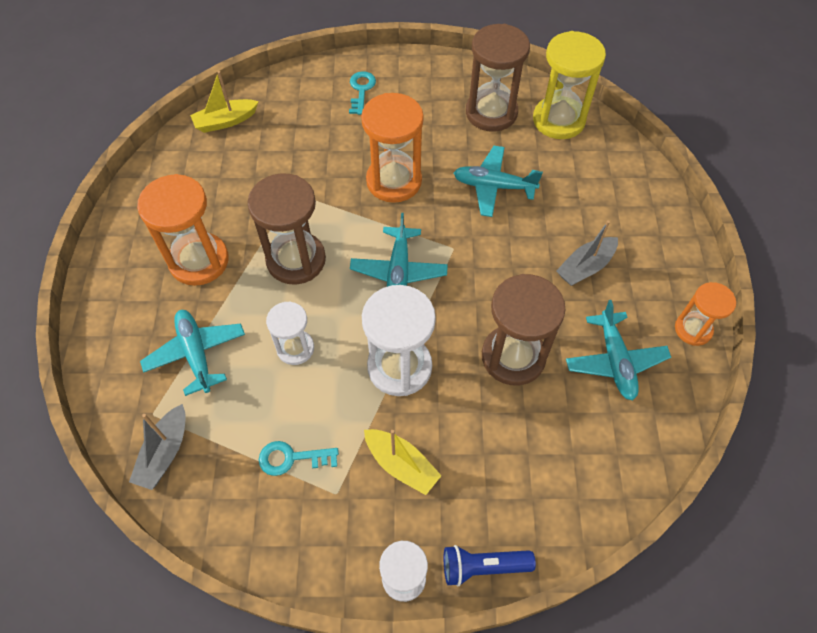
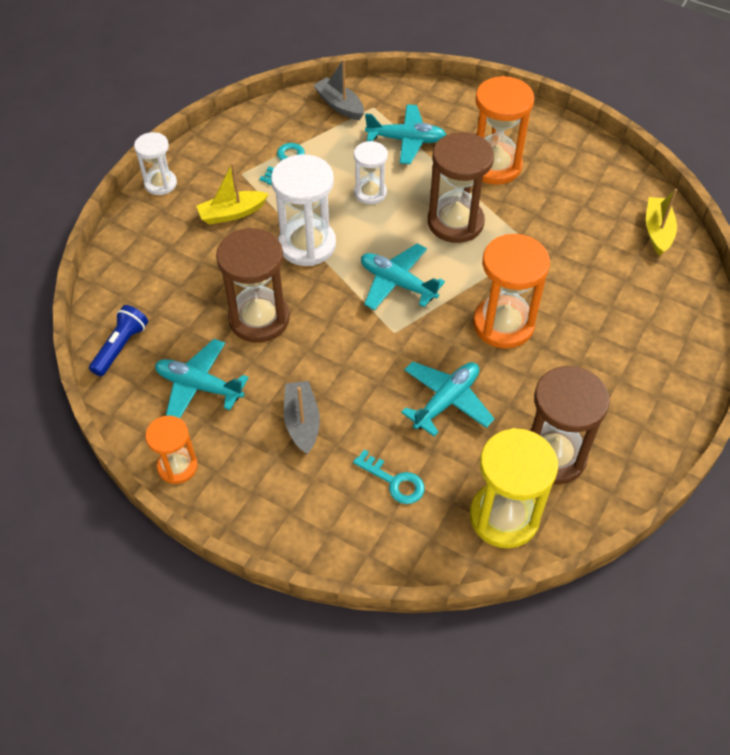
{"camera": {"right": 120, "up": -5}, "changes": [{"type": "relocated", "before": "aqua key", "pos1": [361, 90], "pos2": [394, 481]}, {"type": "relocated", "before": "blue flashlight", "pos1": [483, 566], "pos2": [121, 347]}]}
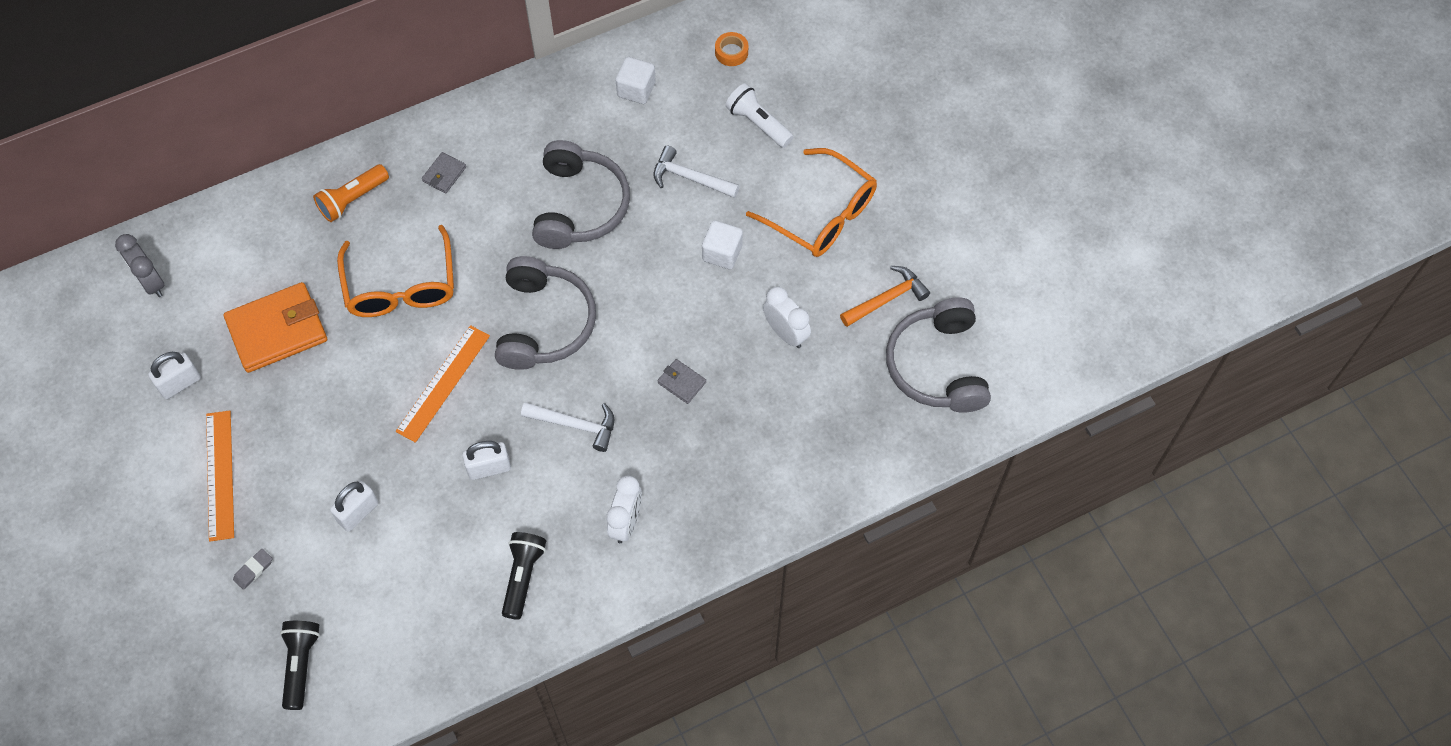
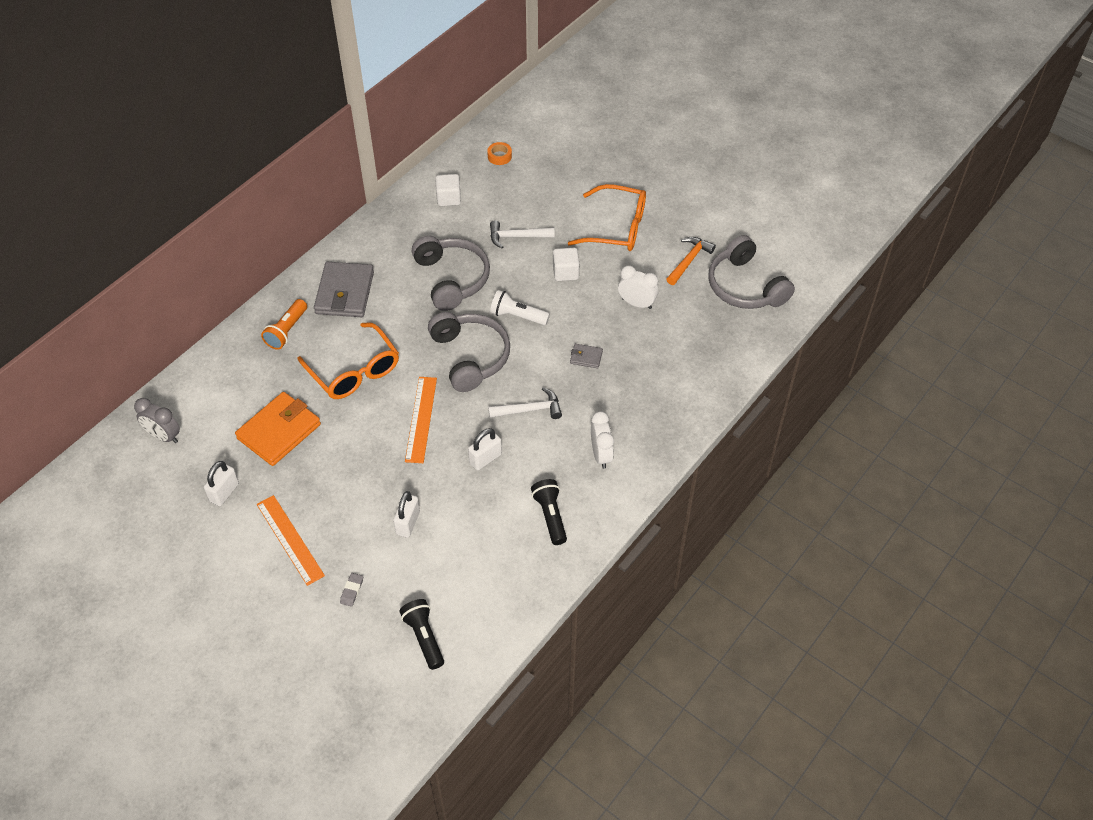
{"camera": {"right": -25, "up": -10}, "changes": [{"type": "size", "before": "gray wallet", "pos1": [444, 174], "pos2": [344, 293], "scale": 2.21}, {"type": "relocated", "before": "pure white flashlight", "pos1": [758, 123], "pos2": [517, 316]}]}
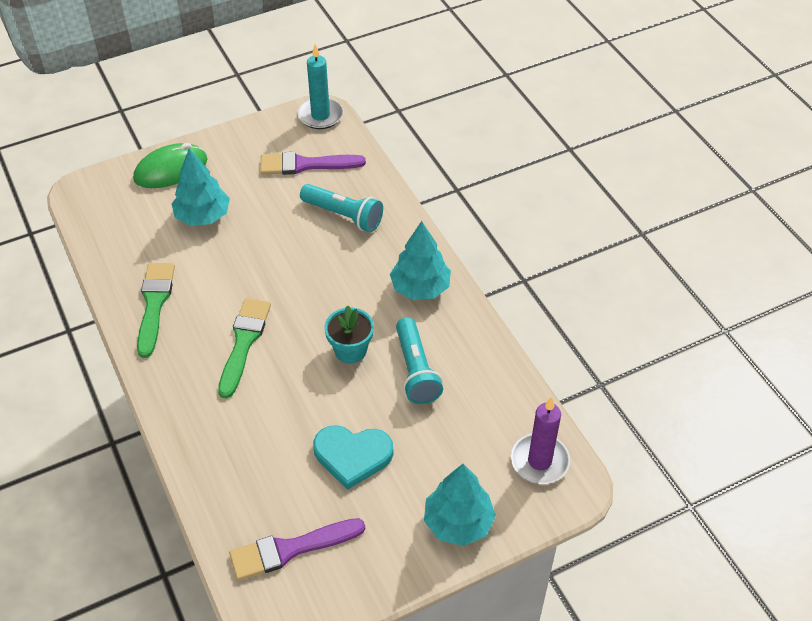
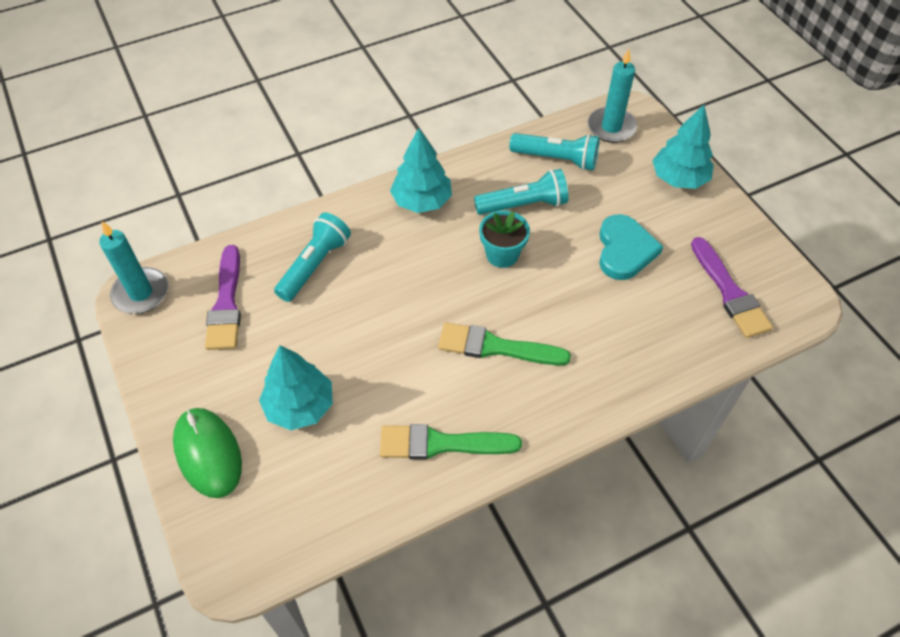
{"camera": {"right": -90, "up": 5}, "changes": [{"type": "colour", "before": "violet candle", "after": "aqua candle", "pos1": [539, 461], "pos2": [611, 127]}, {"type": "appeared", "after": "aqua flashlight", "pos2": [556, 159]}]}
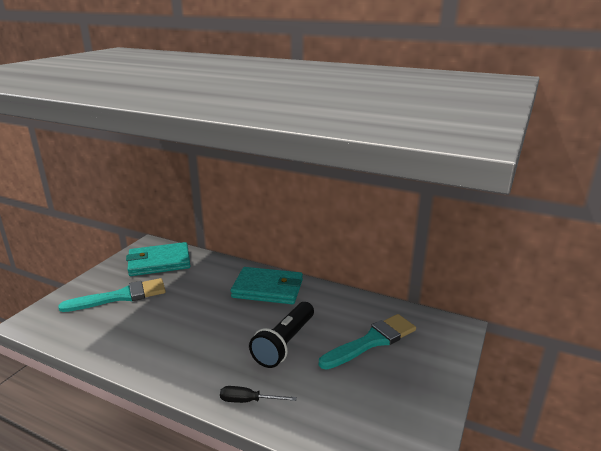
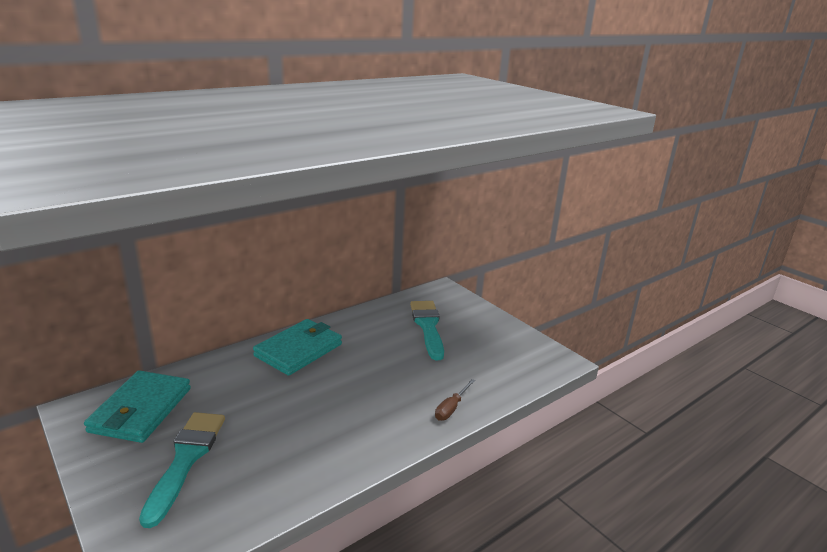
{"camera": {"right": -65, "up": 0}, "changes": [{"type": "colour", "before": "ebony screwdriver", "after": "dark brown screwdriver", "pos1": [248, 401], "pos2": [451, 408]}, {"type": "missing", "before": "ebony flashlight", "pos1": [284, 343]}]}
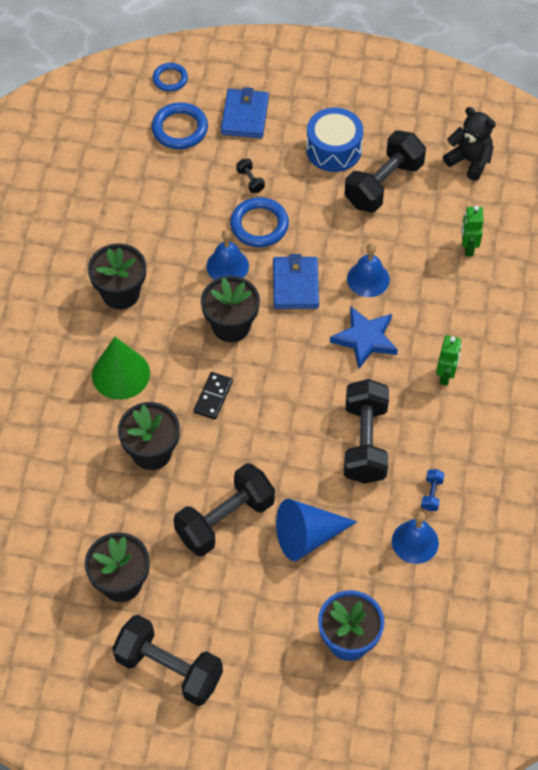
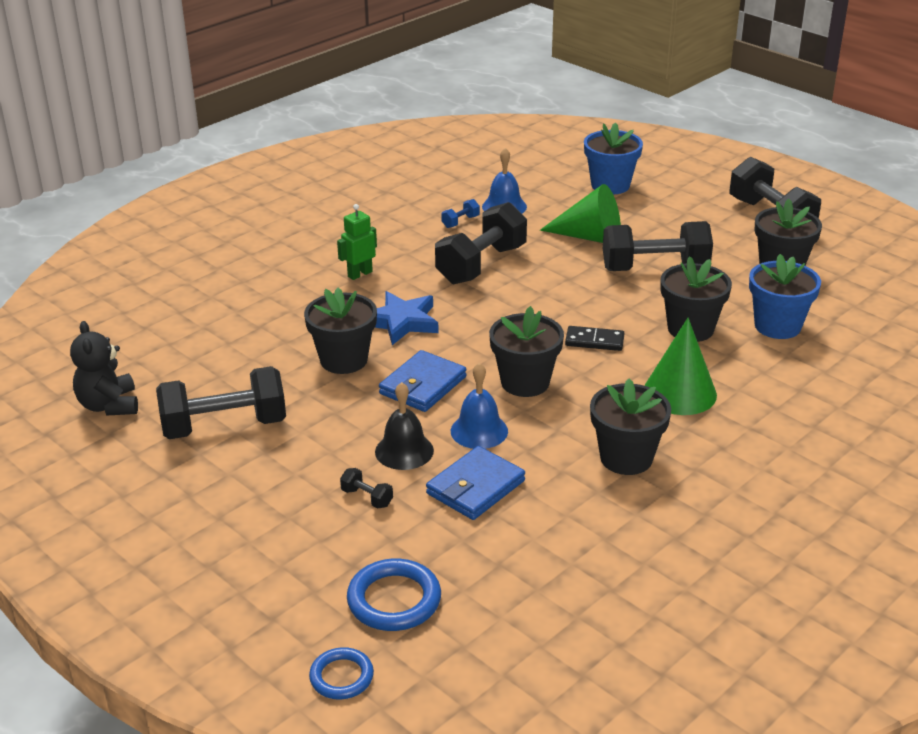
{"camera": {"right": -145, "up": -25}, "changes": [{"type": "spun", "before": "ebony domino piece", "pos1": [213, 397], "pos2": [594, 341], "turn": 45}, {"type": "relocated", "before": "blue wallet", "pos1": [245, 116], "pos2": [475, 487]}, {"type": "exchanged", "before": "blue hoop", "after": "ebony hand bell", "pos1": [259, 225], "pos2": [404, 451]}, {"type": "spun", "before": "ebony free weight", "pos1": [250, 181], "pos2": [367, 498], "turn": -60}, {"type": "colour", "before": "blue solid cone", "after": "emerald solid cone", "pos1": [307, 536], "pos2": [590, 237]}, {"type": "missing", "before": "blue toy drum", "pos1": [334, 149]}, {"type": "exchanged", "before": "blue hand bell", "after": "ebony plant pot", "pos1": [368, 279], "pos2": [344, 360]}, {"type": "missing", "before": "emerald toy robot", "pos1": [468, 247]}, {"type": "appeared", "after": "blue plant pot", "pos2": [777, 326]}]}
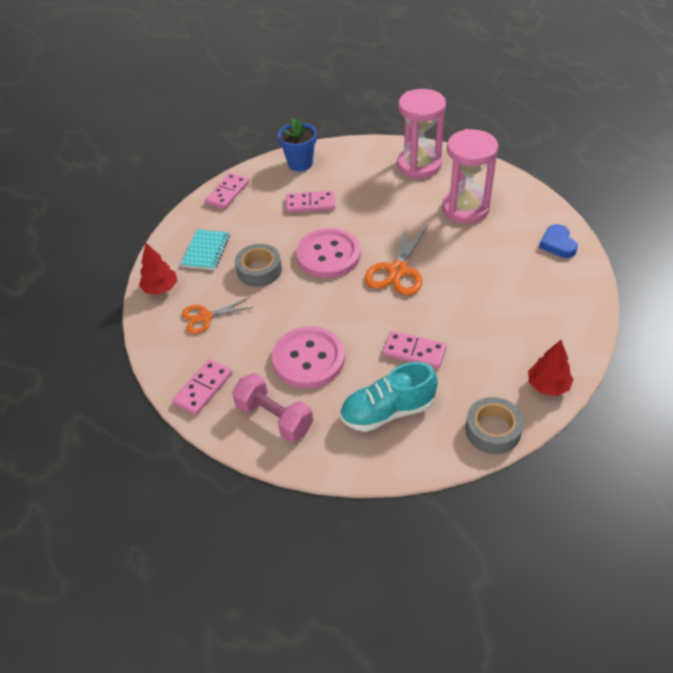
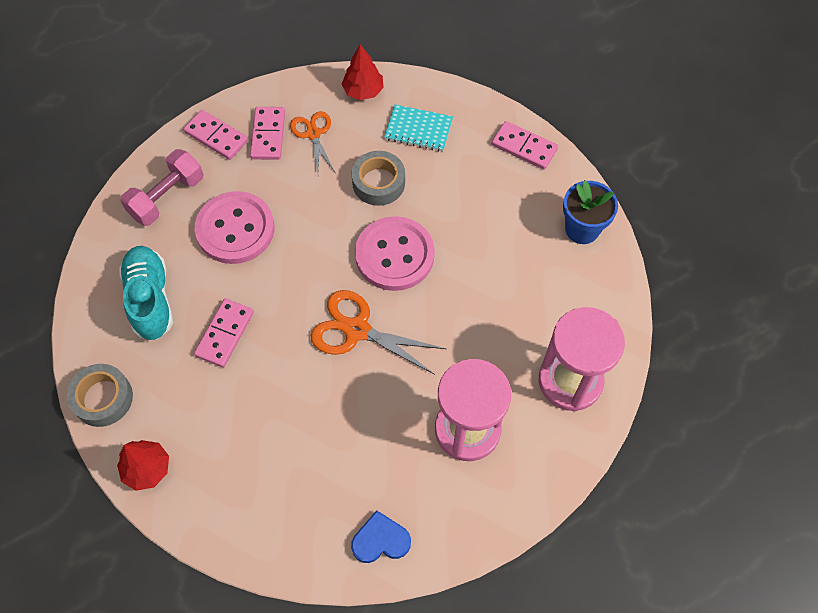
{"camera": {"right": 90, "up": 15}, "changes": [{"type": "relocated", "before": "rose-pink domino piece", "pos1": [310, 204], "pos2": [268, 135]}]}
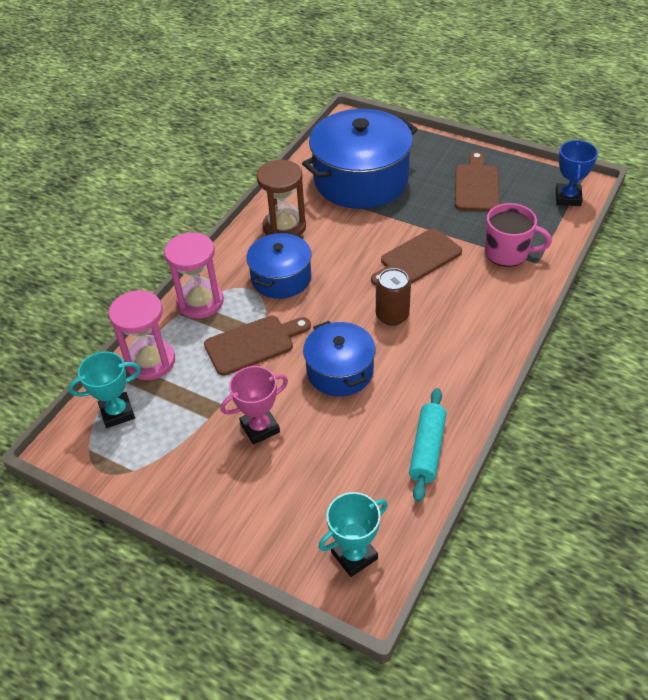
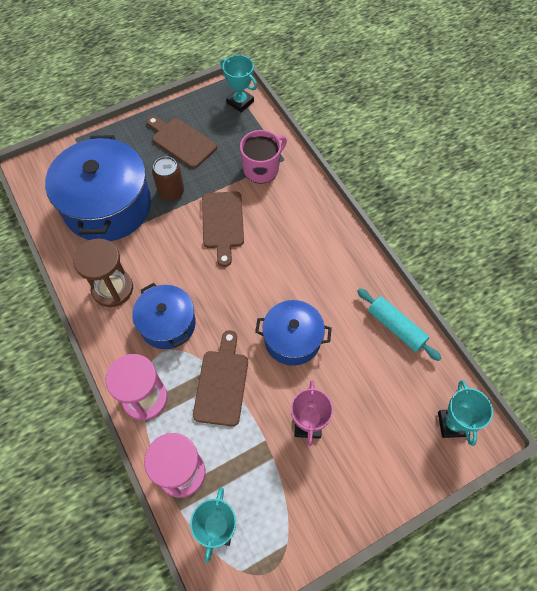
{"camera": {"right": -60, "up": 15}, "changes": [{"type": "relocated", "before": "dark brown soda can", "pos1": [392, 315], "pos2": [171, 192]}, {"type": "colour", "before": "blue trophy", "after": "aqua trophy", "pos1": [568, 198], "pos2": [240, 102]}]}
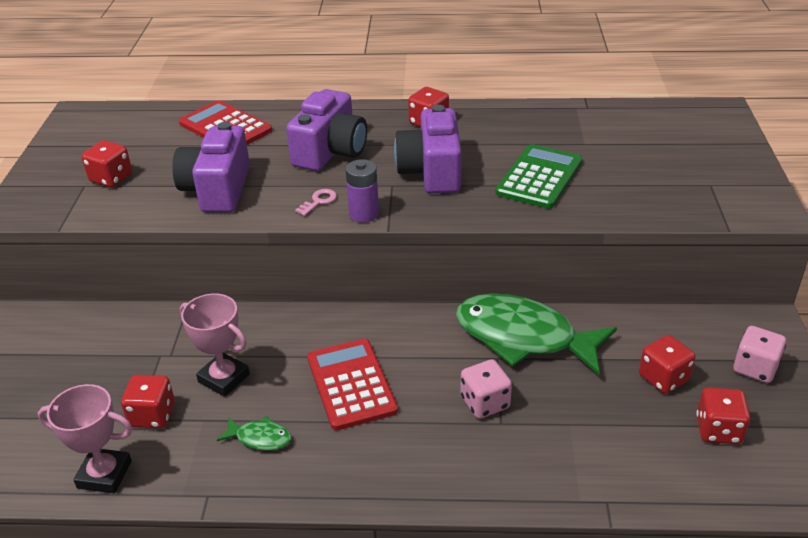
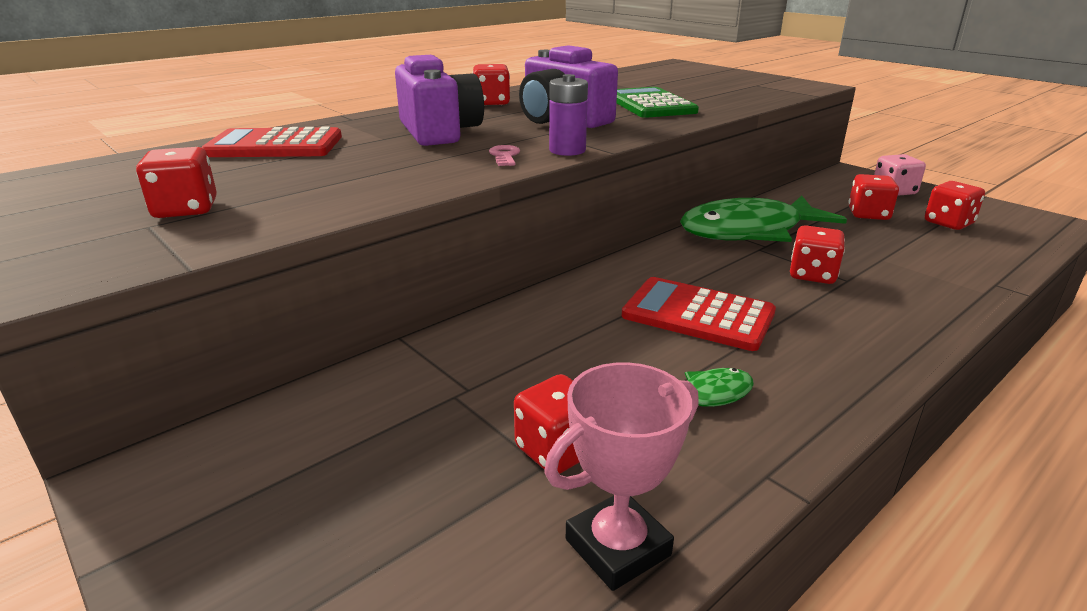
{"camera": {"right": -45, "up": -10}, "changes": [{"type": "missing", "before": "violet photo camera", "pos1": [217, 189]}, {"type": "missing", "before": "rose-pink trophy", "pos1": [224, 378]}, {"type": "colour", "before": "rose-pink die", "after": "scarlet die", "pos1": [485, 403], "pos2": [812, 275]}]}
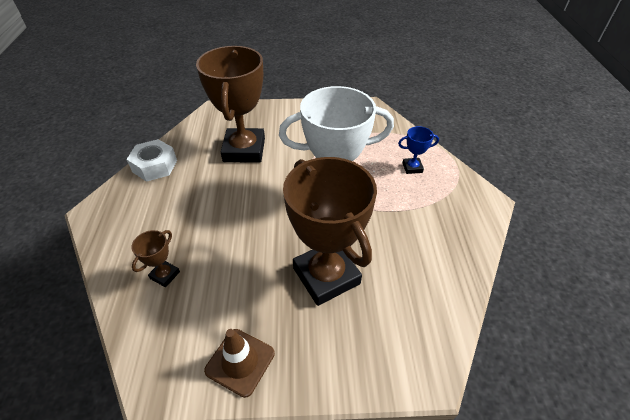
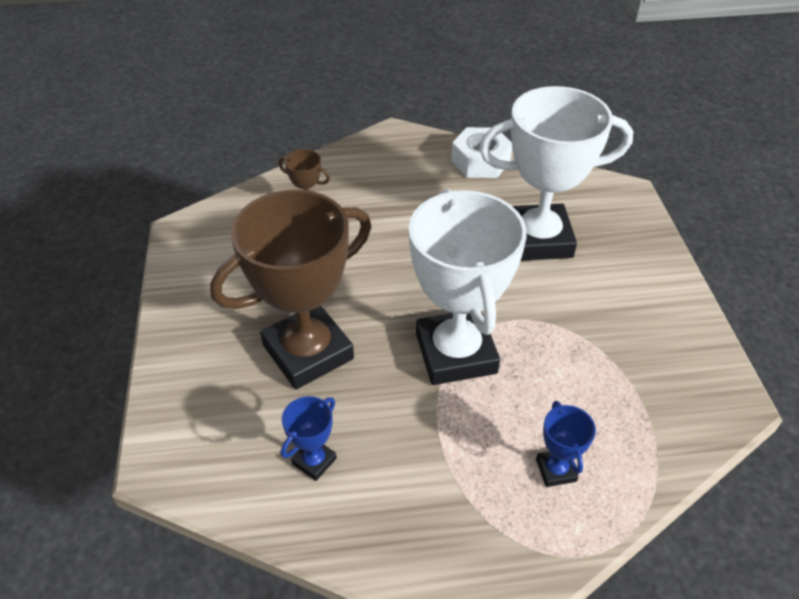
{"camera": {"right": 85, "up": 0}, "changes": [{"type": "colour", "before": "dark brown trophy", "after": "pure white trophy", "pos1": [244, 150], "pos2": [538, 239]}, {"type": "missing", "before": "dark brown safety cone", "pos1": [240, 362]}, {"type": "appeared", "after": "blue trophy", "pos2": [314, 461]}]}
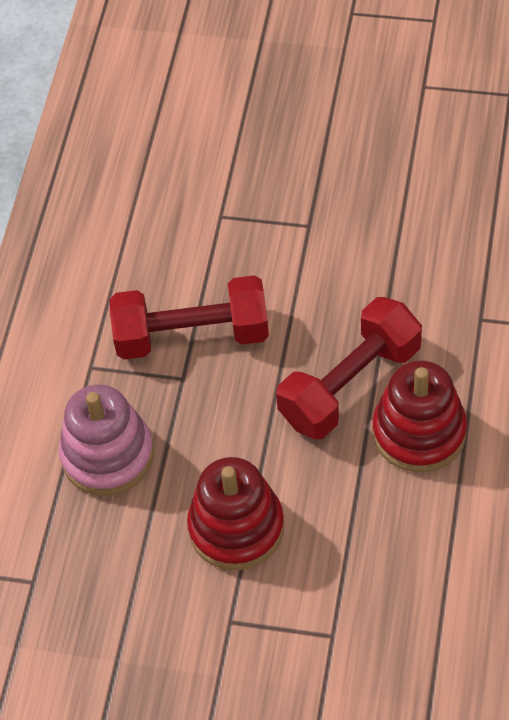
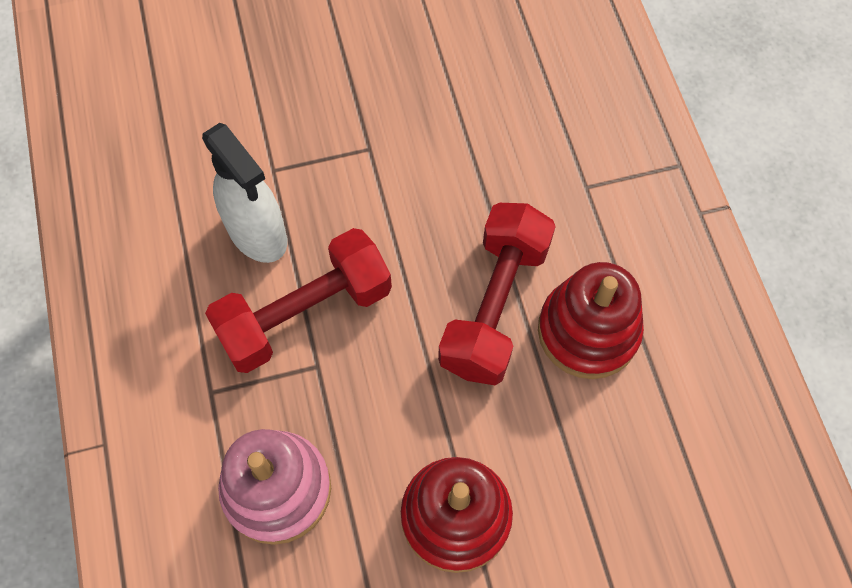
{"camera": {"right": -30, "up": 10}, "changes": [{"type": "appeared", "after": "pure white spray cleaner", "pos2": [257, 233]}]}
